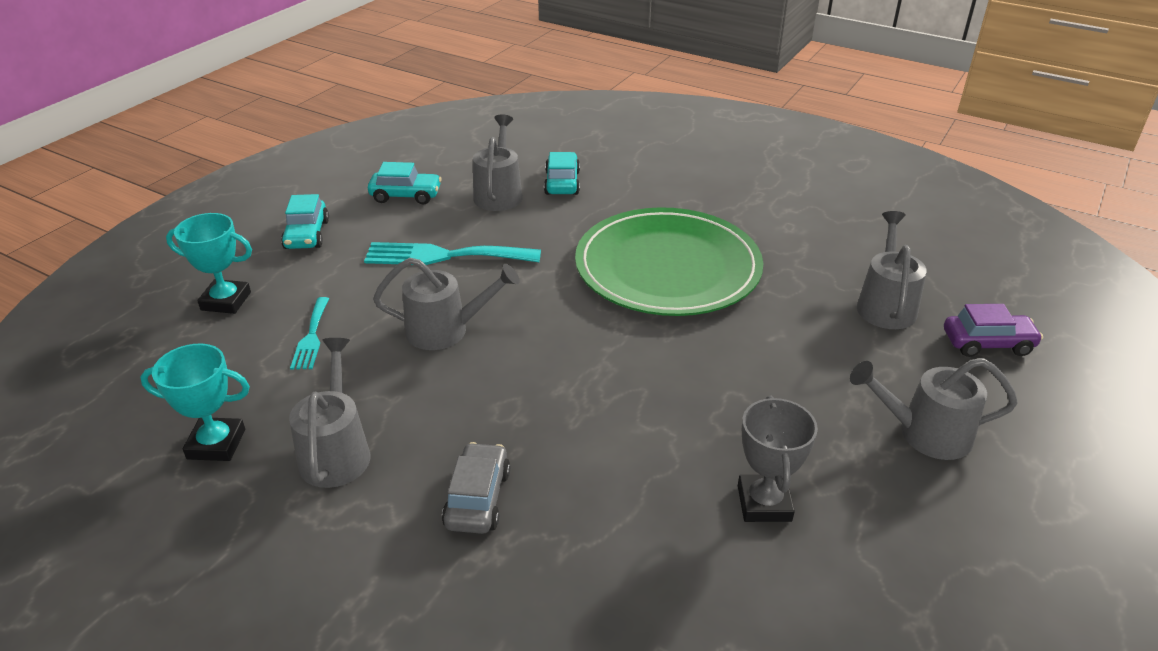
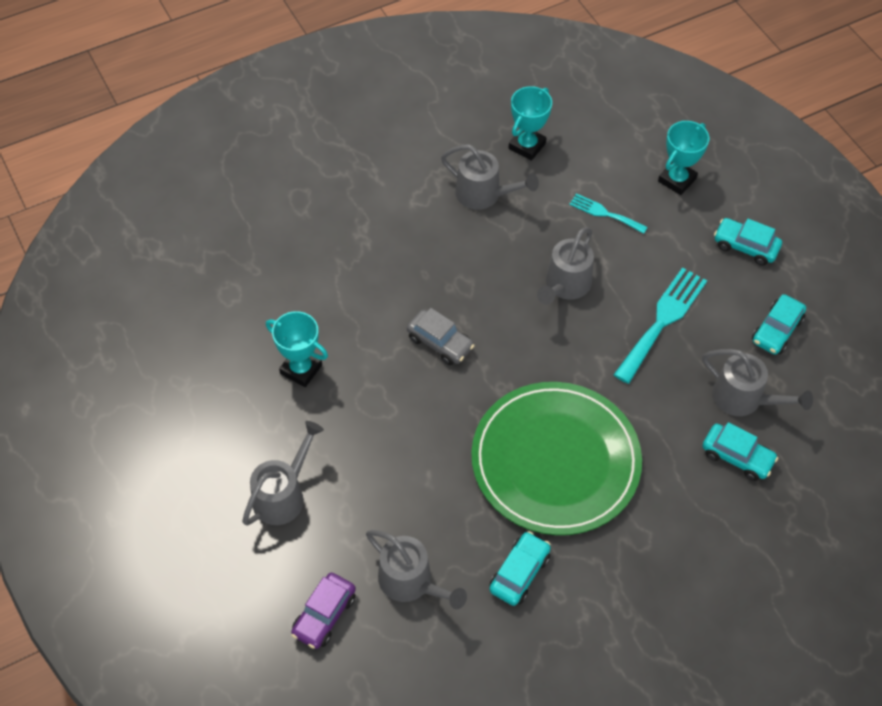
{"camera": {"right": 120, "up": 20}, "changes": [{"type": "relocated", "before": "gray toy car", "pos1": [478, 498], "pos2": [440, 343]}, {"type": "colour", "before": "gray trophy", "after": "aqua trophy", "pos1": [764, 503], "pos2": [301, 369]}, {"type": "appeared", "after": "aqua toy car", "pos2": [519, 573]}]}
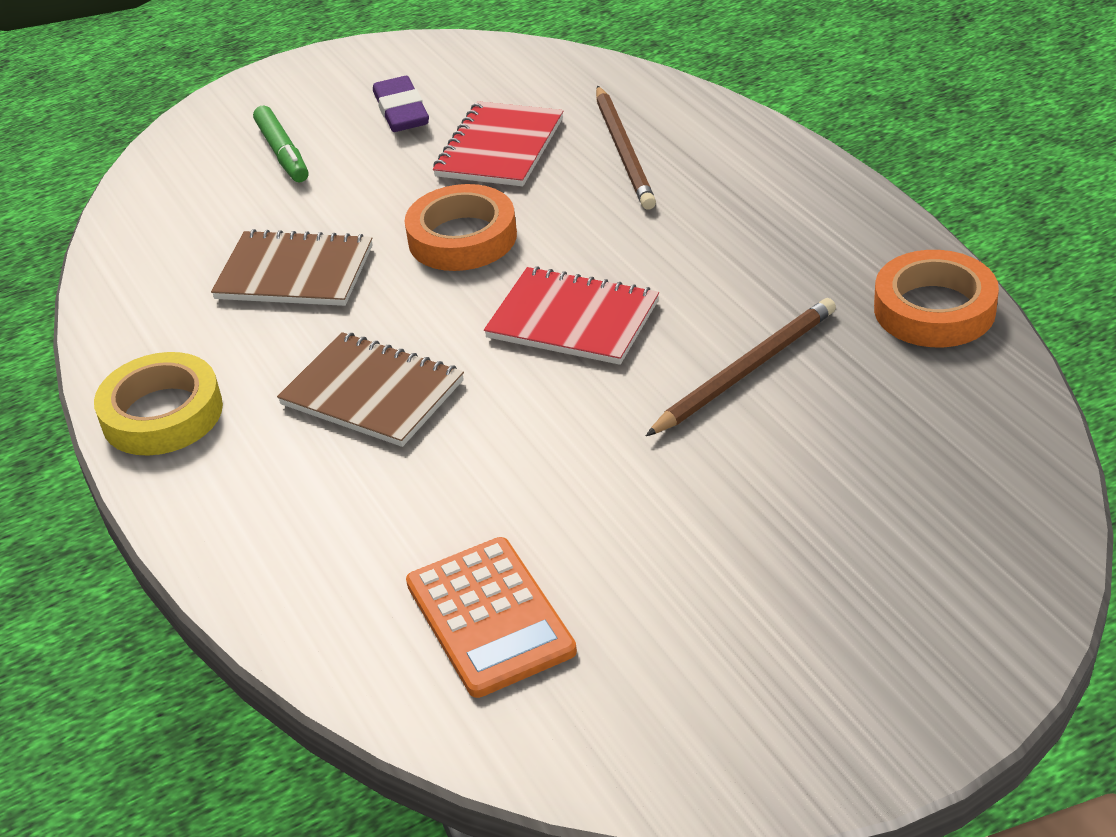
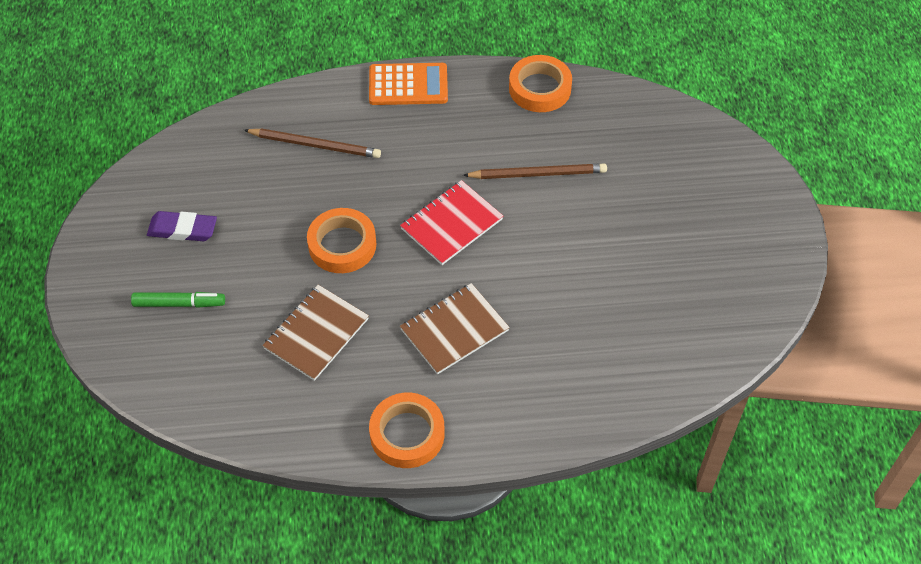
{"camera": {"right": -70, "up": 15}, "changes": [{"type": "colour", "before": "golden roll of tape", "after": "orange roll of tape", "pos1": [162, 414], "pos2": [407, 434]}, {"type": "relocated", "before": "orange calculator", "pos1": [490, 617], "pos2": [408, 85]}, {"type": "missing", "before": "scarlet exercise book", "pos1": [500, 148]}, {"type": "spun", "before": "dark brown pencil", "pos1": [746, 370], "pos2": [538, 174], "turn": 105}]}
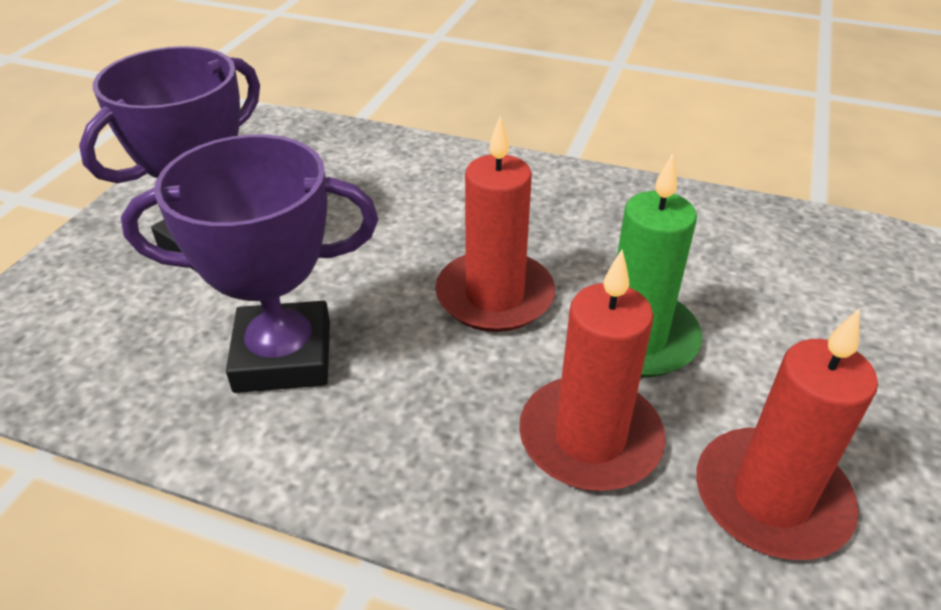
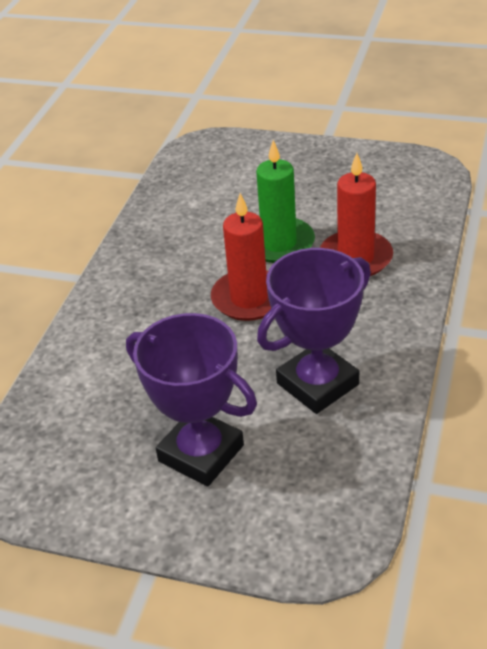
{"camera": {"right": -90, "up": 0}, "changes": [{"type": "spun", "before": "violet trophy", "pos1": [283, 356], "pos2": [317, 384], "turn": 60}, {"type": "missing", "before": "scarlet candle", "pos1": [771, 498]}]}
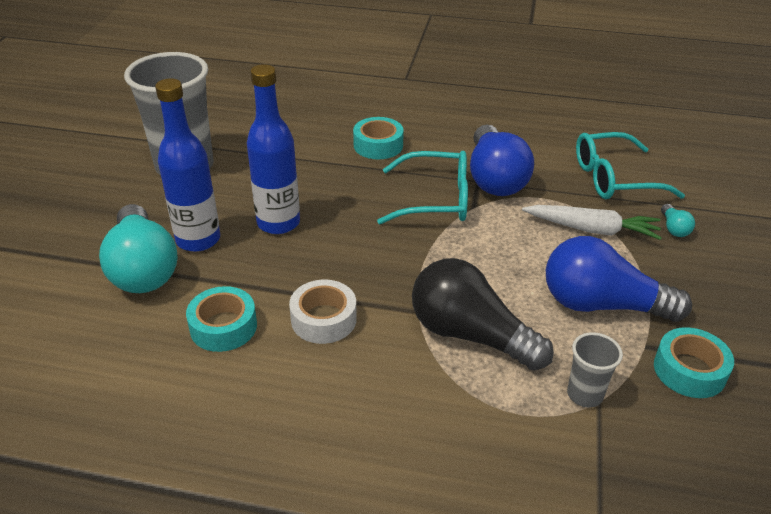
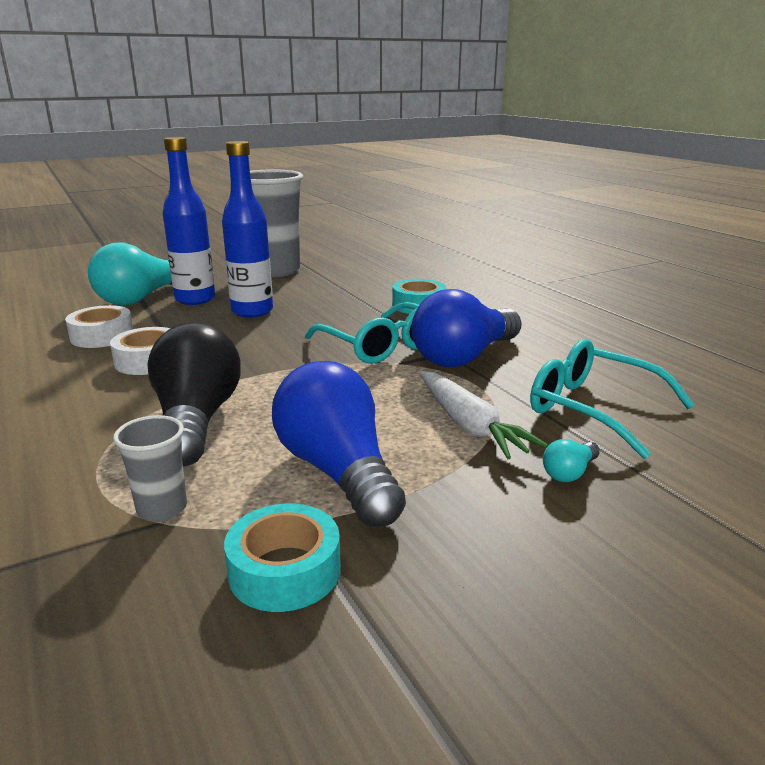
{"camera": {"right": 50, "up": -15}, "changes": [{"type": "colour", "before": "aqua roll of tape", "after": "pure white roll of tape", "pos1": [223, 327], "pos2": [102, 336]}]}
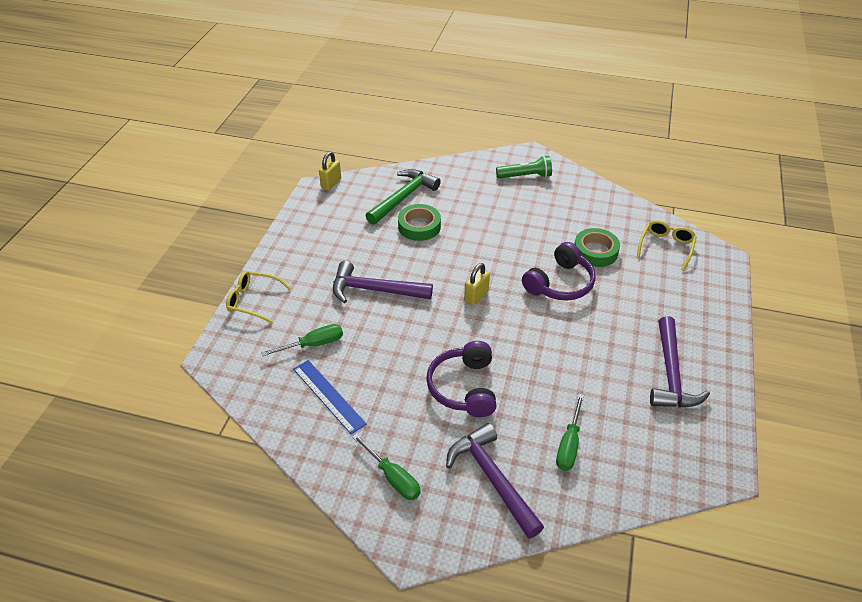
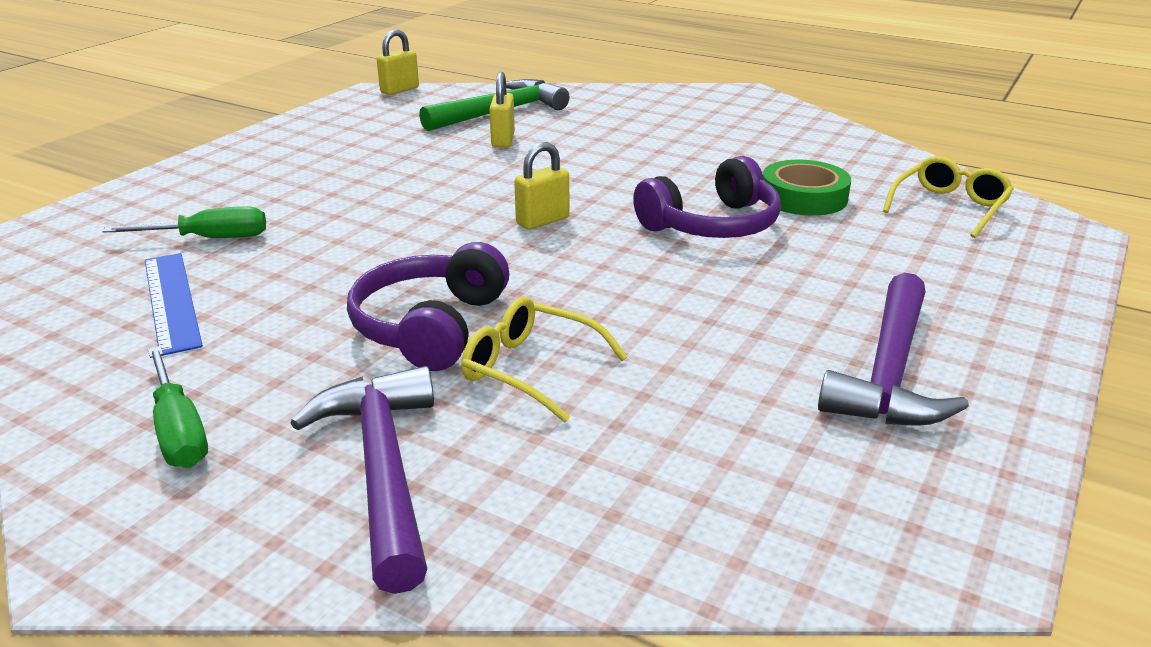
{"camera": {"right": 15, "up": -15}, "changes": [{"type": "relocated", "before": "golden glasses", "pos1": [253, 300], "pos2": [530, 369]}, {"type": "missing", "before": "violet hammer", "pos1": [375, 290]}, {"type": "exchanged", "before": "emerald roll of tape", "after": "golden padlock", "pos1": [419, 226], "pos2": [503, 140]}, {"type": "missing", "before": "emerald flashlight", "pos1": [525, 176]}, {"type": "missing", "before": "emerald screwdriver", "pos1": [569, 445]}]}
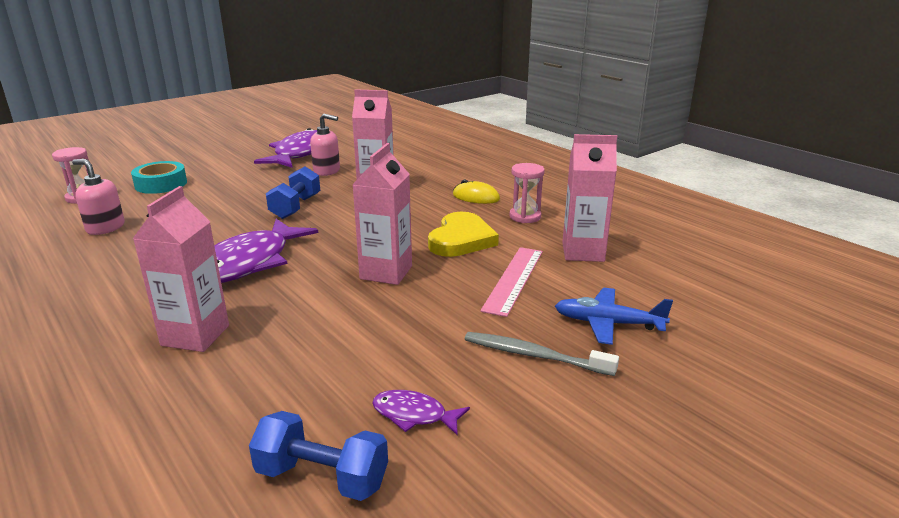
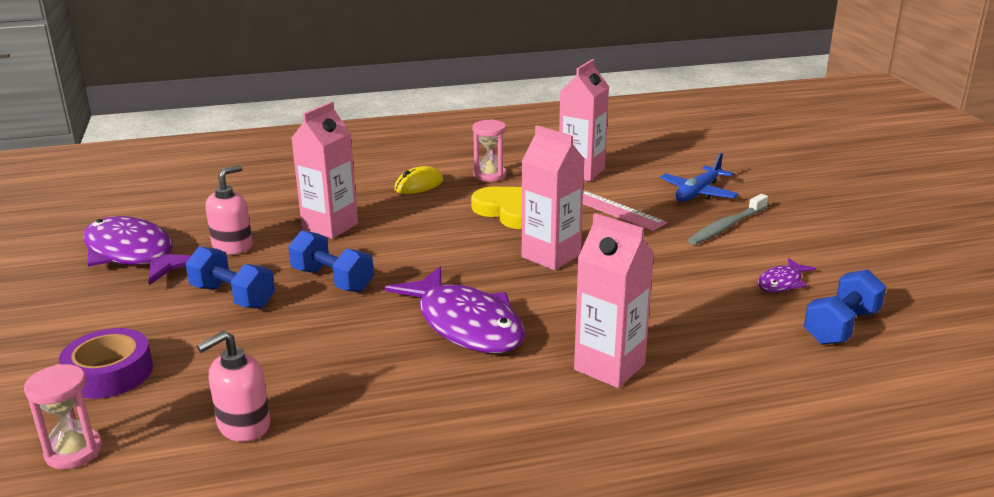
{"camera": {"right": -65, "up": 0}, "changes": [{"type": "colour", "before": "aqua roll of tape", "after": "violet roll of tape", "pos1": [161, 184], "pos2": [109, 373]}, {"type": "appeared", "after": "blue free weight", "pos2": [233, 296]}]}
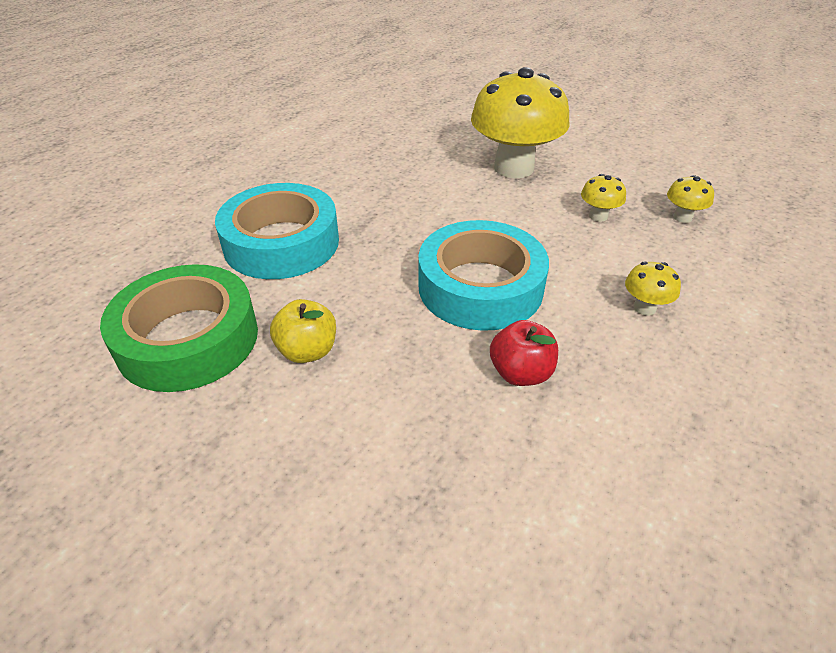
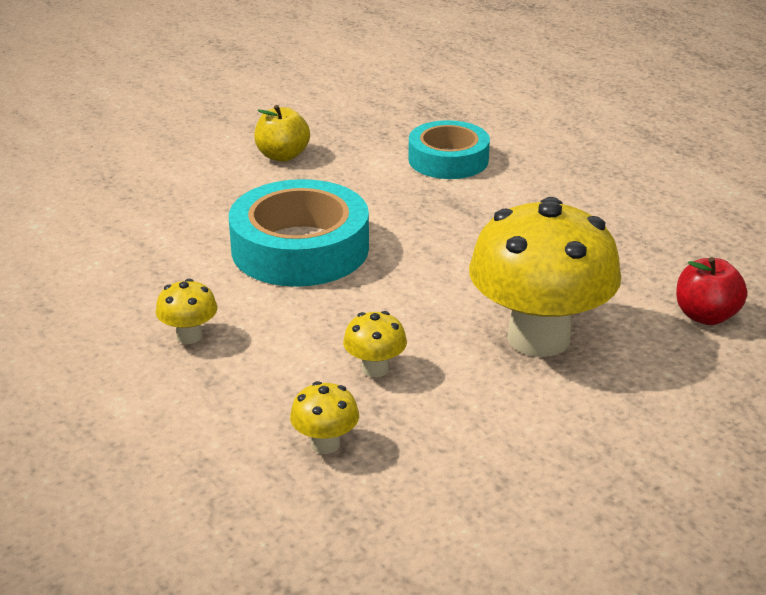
{"camera": {"right": 110, "up": -10}, "changes": [{"type": "missing", "before": "emerald roll of tape", "pos1": [188, 339]}, {"type": "size", "before": "aqua roll of tape", "pos1": [281, 243], "pos2": [448, 160], "scale": 0.66}, {"type": "relocated", "before": "scarlet apple fruit", "pos1": [520, 373], "pos2": [706, 316]}]}
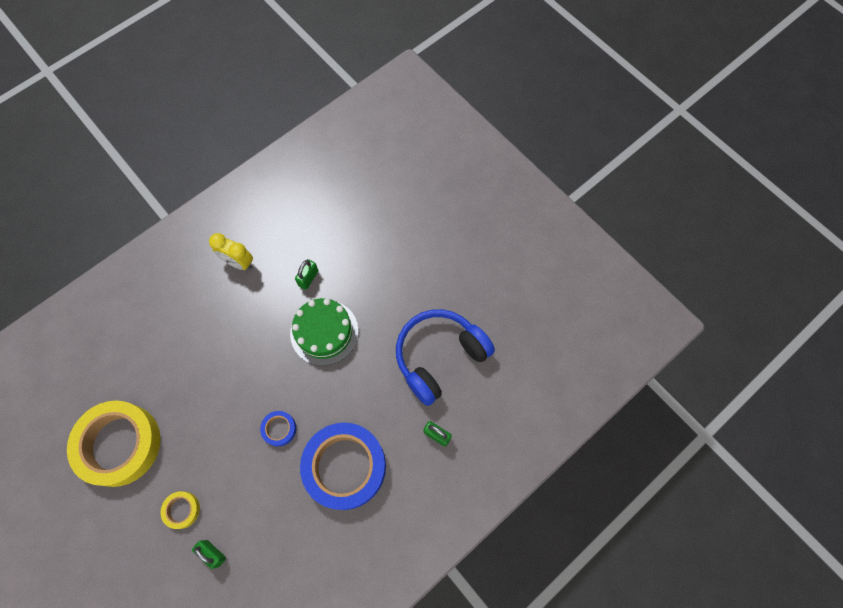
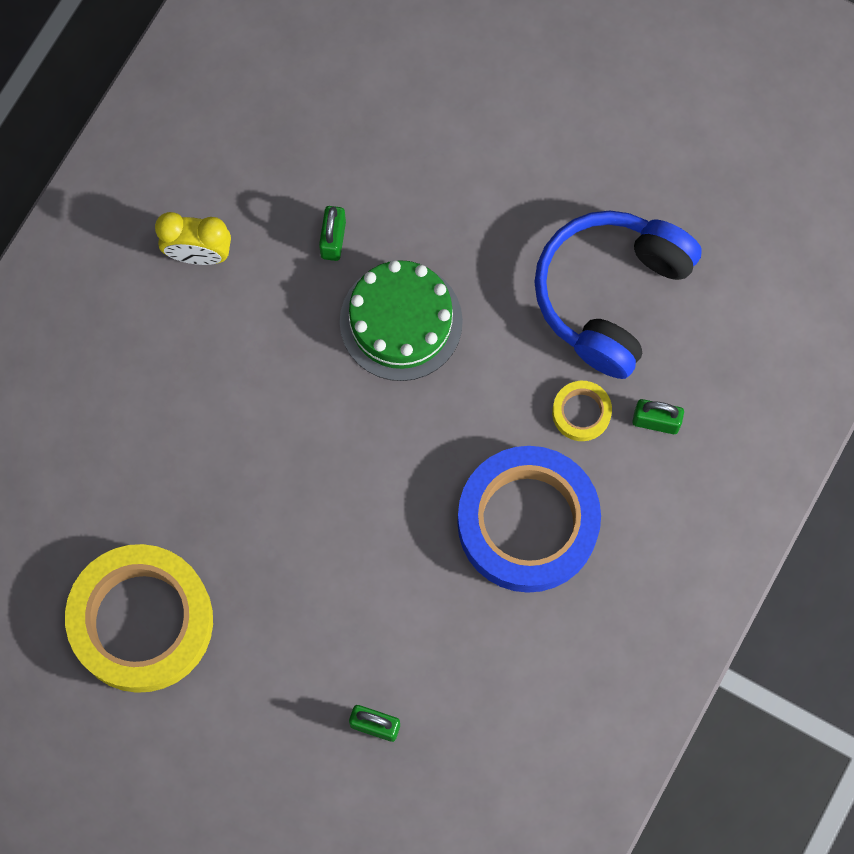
{"camera": {"right": -20, "up": 5}, "changes": [{"type": "relocated", "before": "golden roll of tape", "pos1": [182, 510], "pos2": [581, 412]}, {"type": "missing", "before": "blue roll of tape", "pos1": [279, 429]}]}
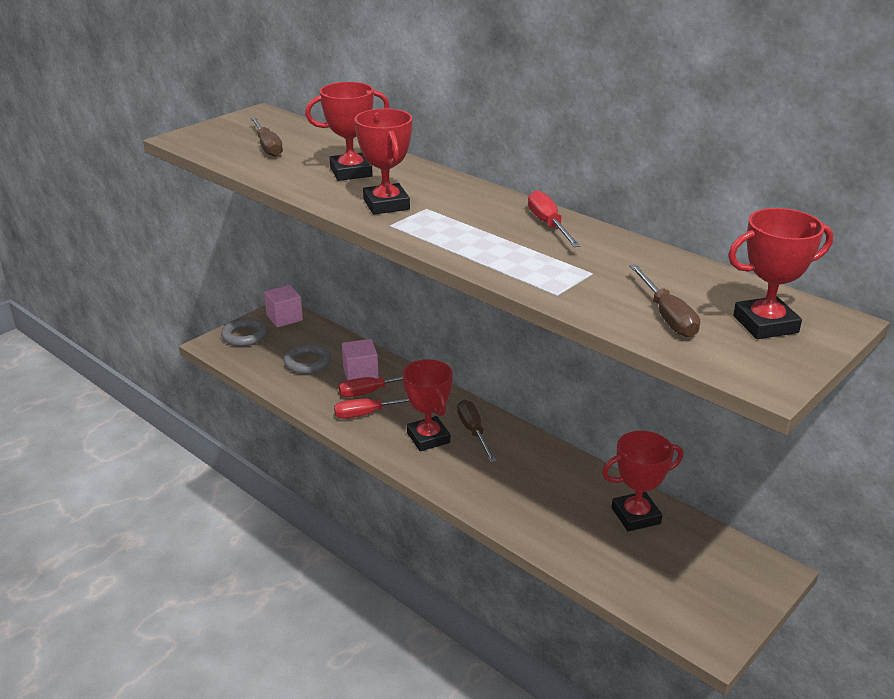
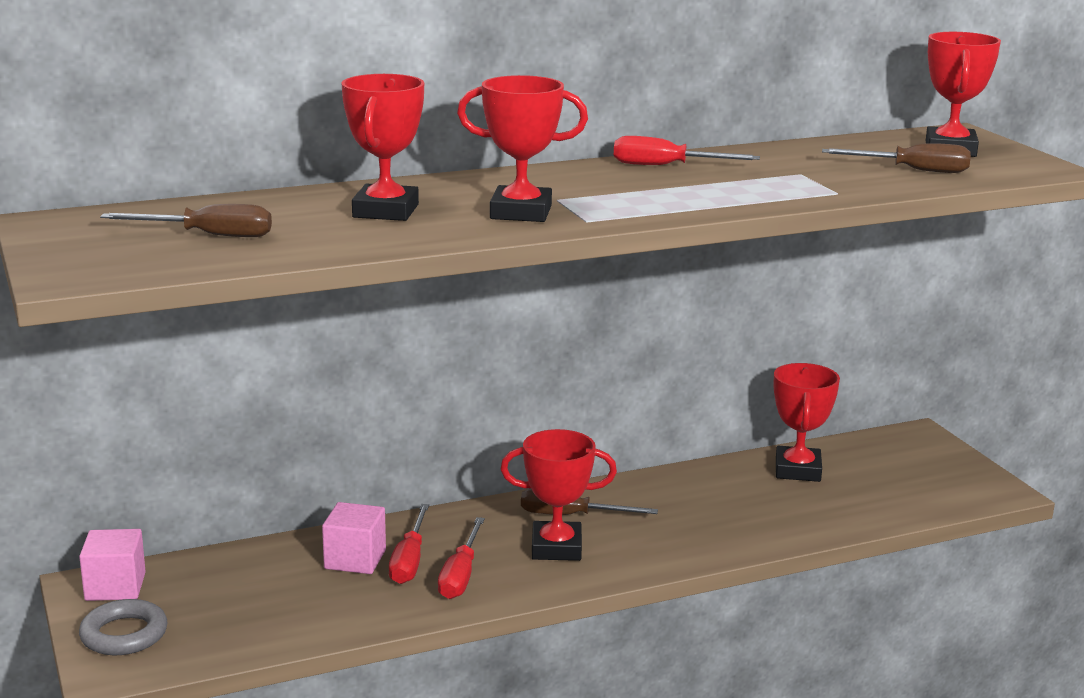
{"camera": {"right": -65, "up": -10}, "changes": [{"type": "missing", "before": "gray hoop", "pos1": [307, 363]}]}
